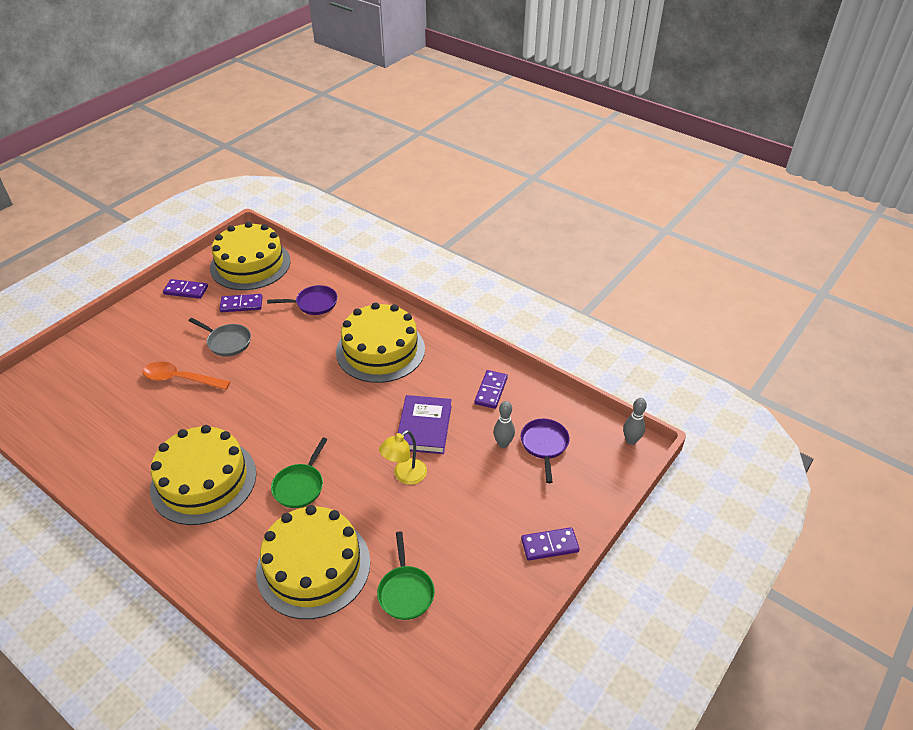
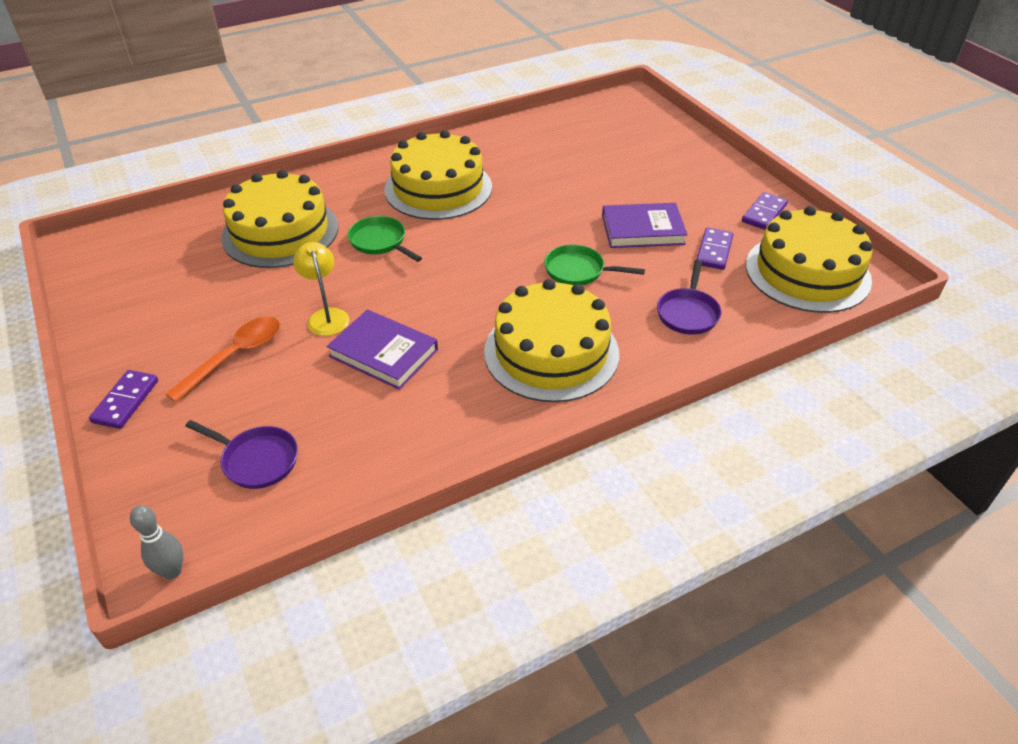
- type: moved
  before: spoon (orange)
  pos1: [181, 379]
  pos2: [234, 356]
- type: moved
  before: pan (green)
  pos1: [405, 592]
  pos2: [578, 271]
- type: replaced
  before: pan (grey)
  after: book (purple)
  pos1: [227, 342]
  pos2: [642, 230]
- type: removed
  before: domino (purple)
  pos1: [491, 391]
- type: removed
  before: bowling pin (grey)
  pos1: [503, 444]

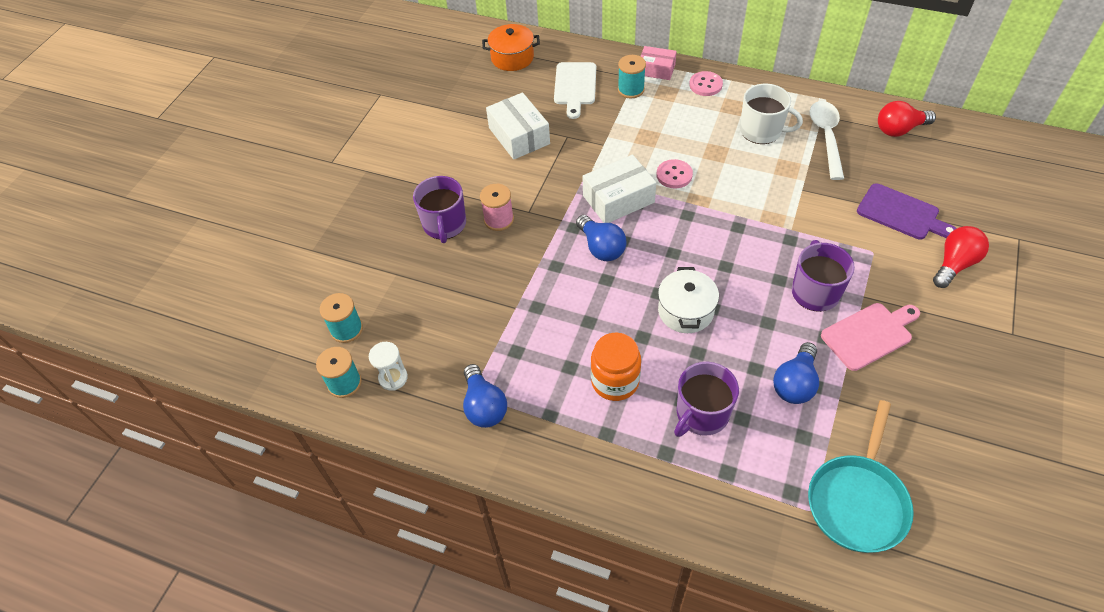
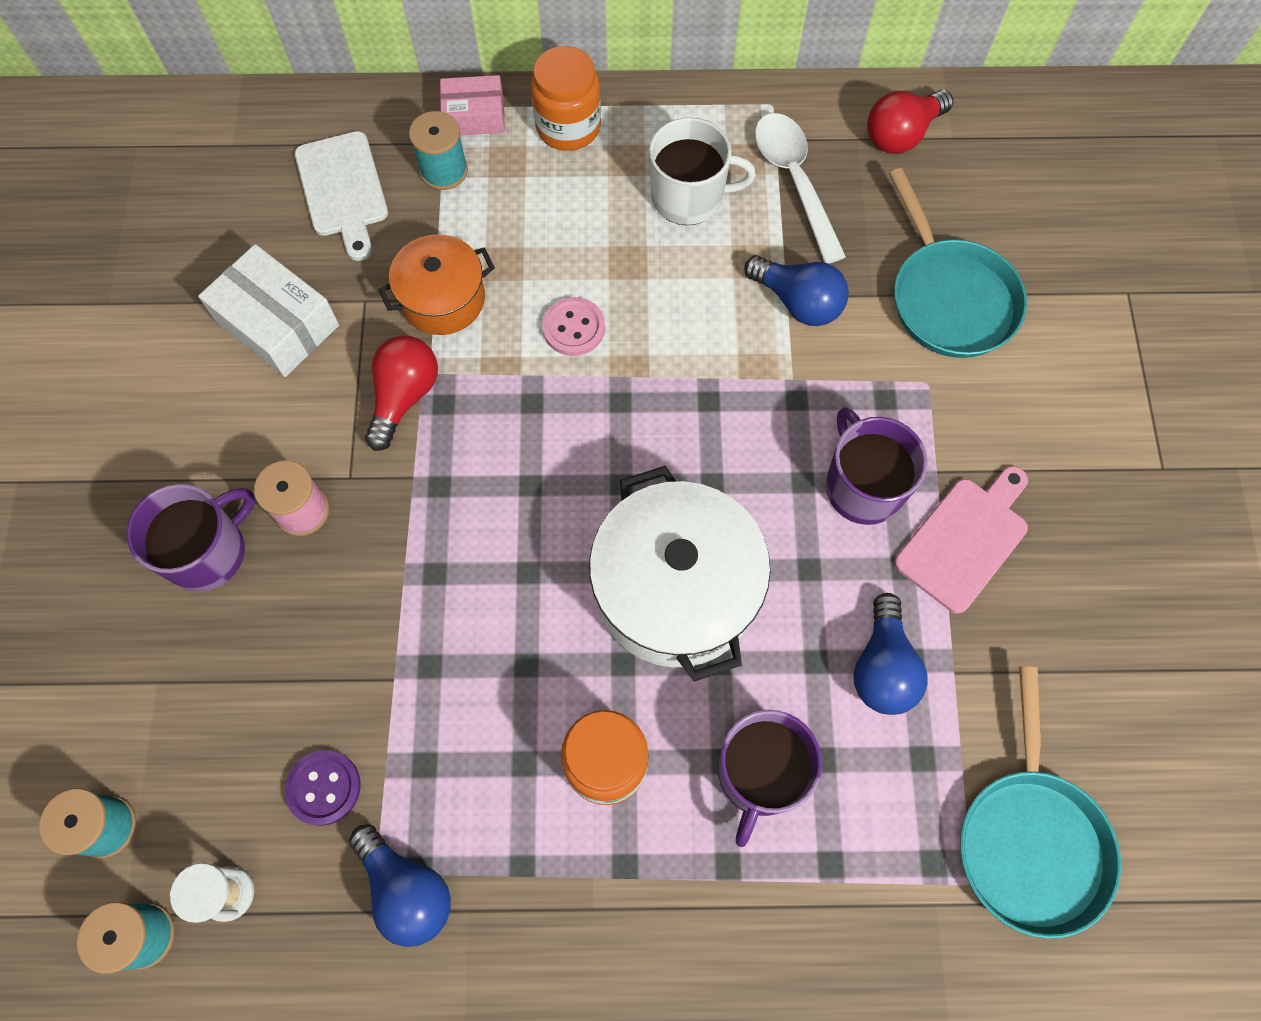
- type: turned
  before: mug (purple)
  pos1: [444, 225]
  pos2: [208, 552]
  turn: -105
- type: added
  after: button (purple)
  pos2: [324, 787]
- type: moved
  before: light bulb (red)
  pos1: [954, 264]
  pos2: [404, 397]
- type: moved
  before: pot (orange)
  pos1: [512, 58]
  pos2: [443, 299]
- type: replaced
  before: button (pink)
  after: jar (orange)
  pos1: [705, 85]
  pos2: [568, 127]
- type: resized
  before: pot (white)
  pos1: [685, 311]
  pos2: [676, 591]
  scale: 1.69
- type: moved
  before: light bulb (blue)
  pos1: [601, 247]
  pos2: [798, 302]
- type: replaced
  before: cutting board (purple)
  after: pan (turquoise)
  pos1: [901, 213]
  pos2: [949, 297]
- type: removed
  before: box (white)
  pos1: [618, 199]

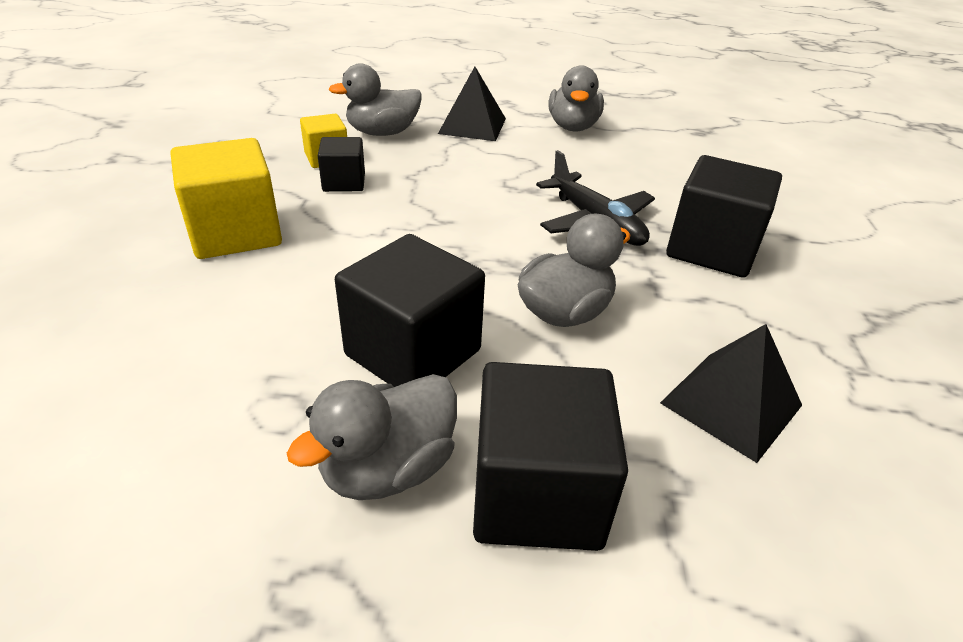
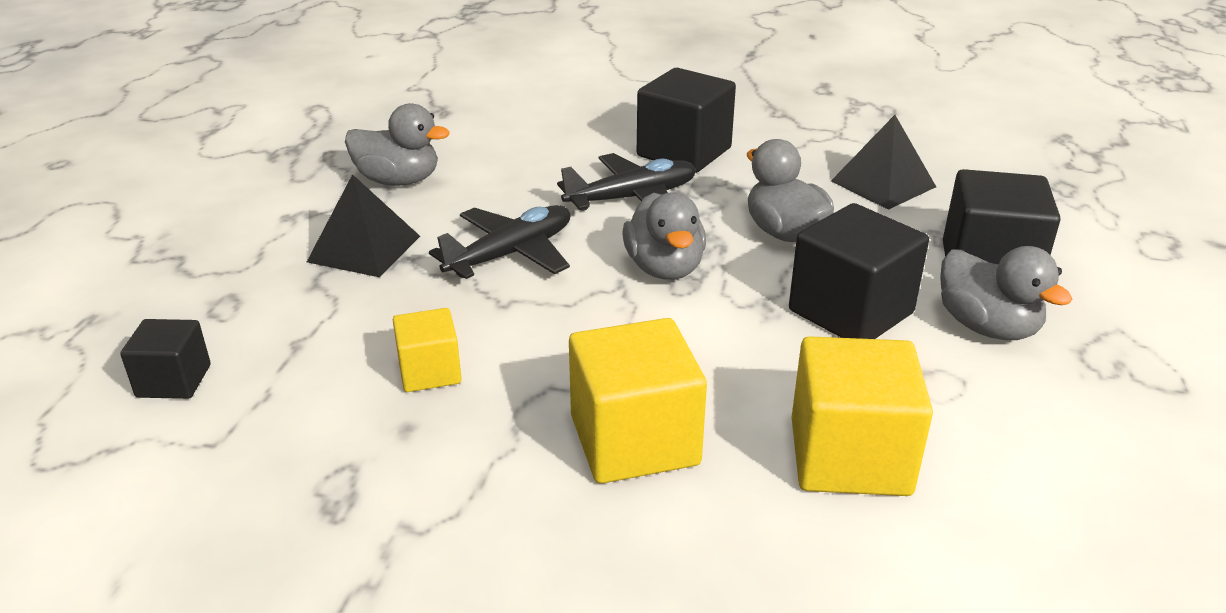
- type: moved
  before: cube (black)
  pos1: [344, 182]
  pos2: [174, 381]
- type: added
  after: plane (black)
  pos2: [511, 254]
- type: moved
  before: duck (grey)
  pos1: [382, 133]
  pos2: [664, 268]
- type: added
  after: cube (yellow)
  pos2: [849, 457]

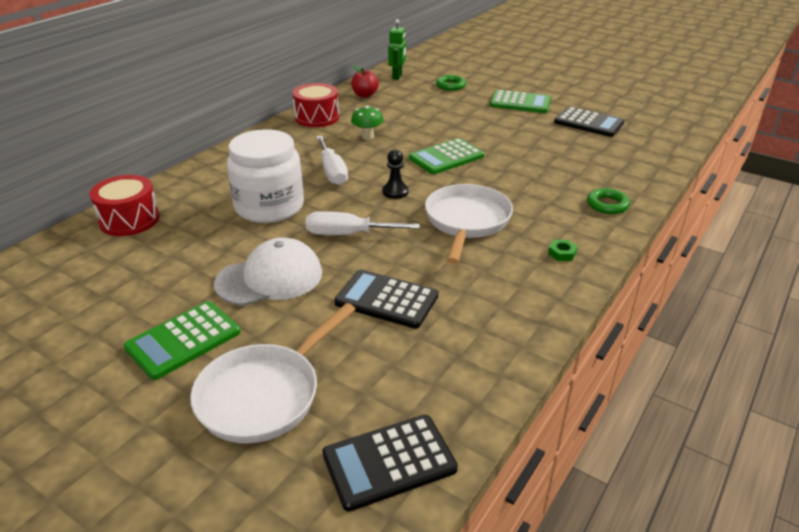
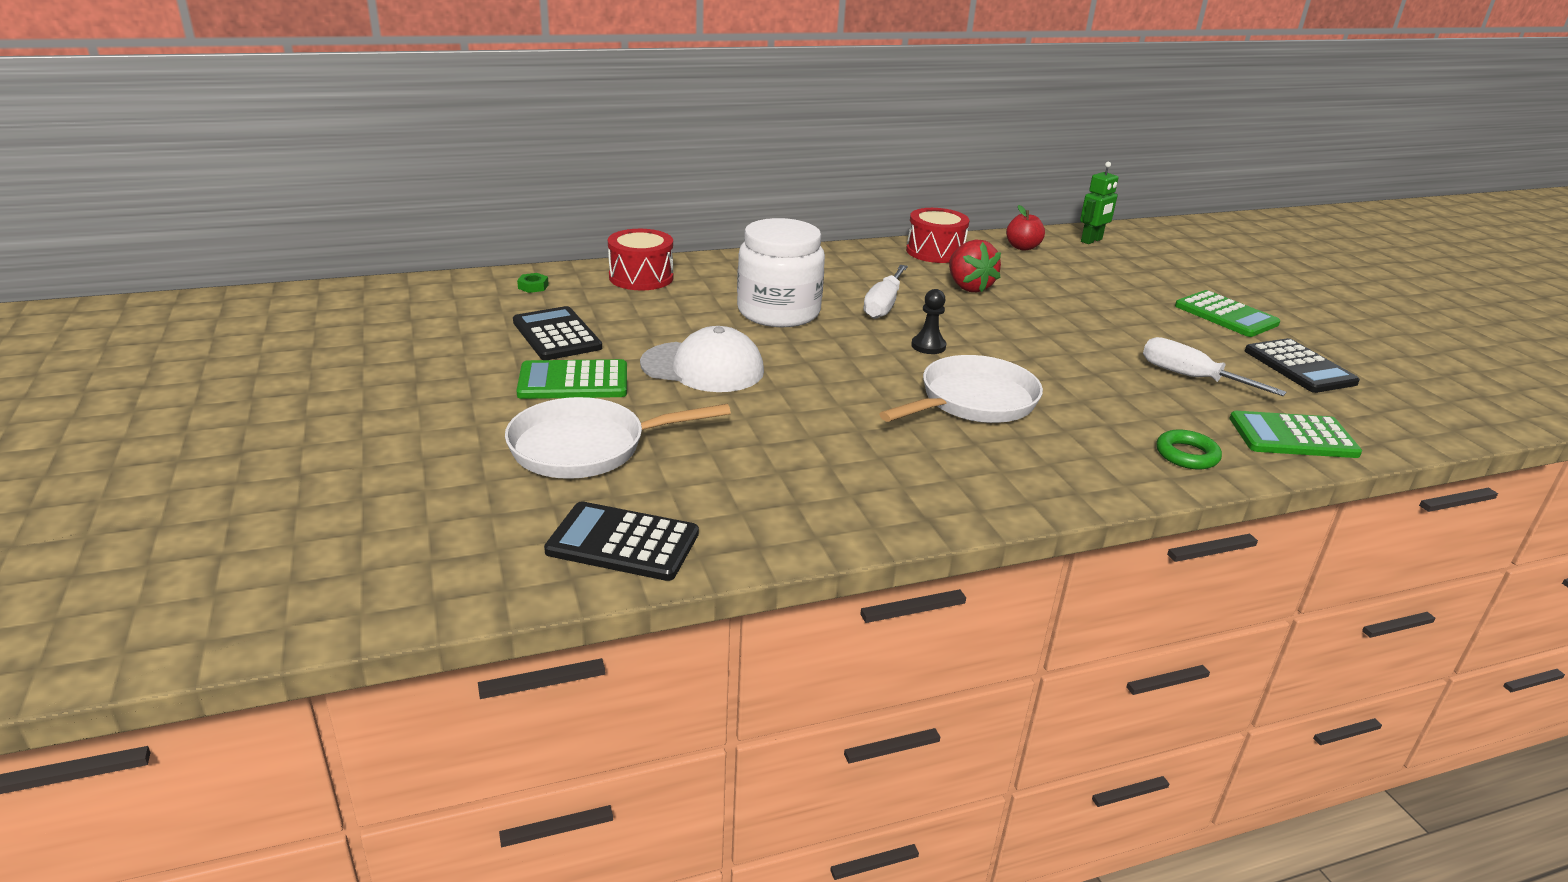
- type: moved
  before: calculator (black)
  pos1: [386, 300]
  pos2: [556, 335]
- type: moved
  before: nut (green)
  pos1: [562, 253]
  pos2: [533, 286]
- type: replaced
  before: mushroom (green)
  after: strawberry (red)
  pos1: [367, 137]
  pos2: [968, 287]
- type: moved
  before: screwdriver (white)
  pos1: [348, 234]
  pos2: [1190, 377]
- type: moved
  before: calculator (green)
  pos1: [446, 157]
  pos2: [1293, 436]
- type: removed
  before: ring (green)
  pos1: [451, 86]

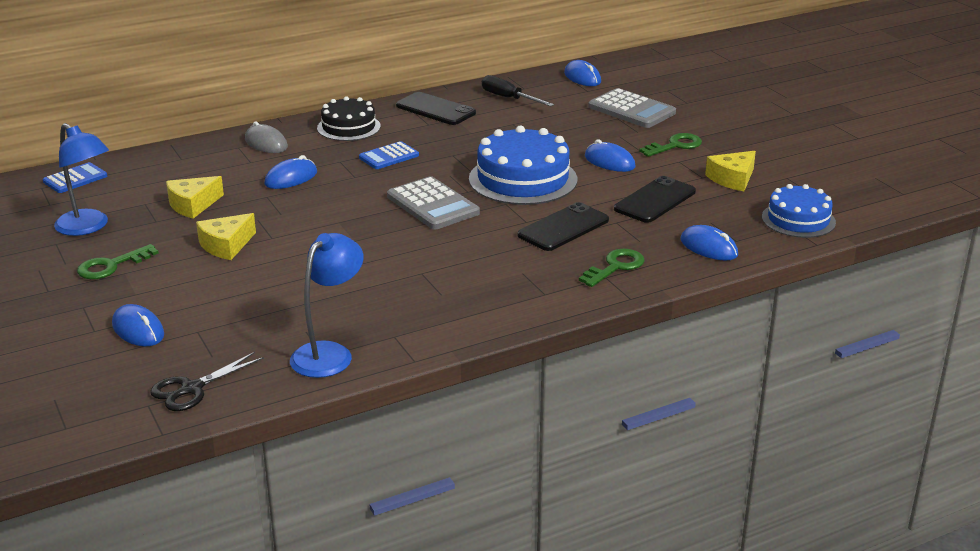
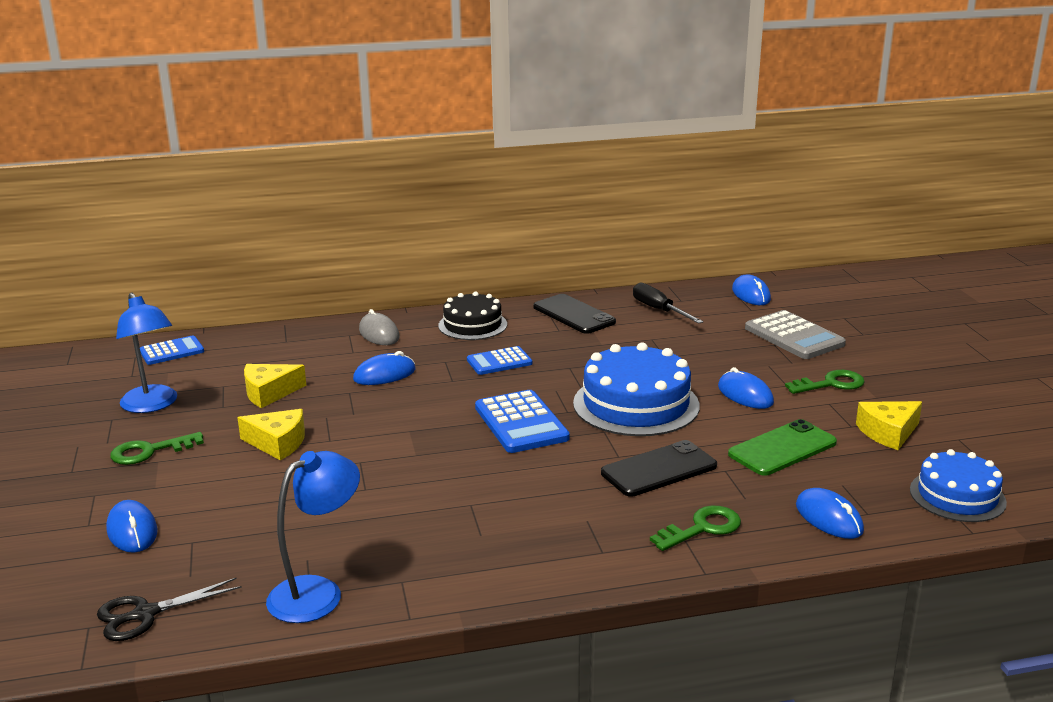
- type: turned
  before: cheese (yellow)
  pos1: [226, 245]
  pos2: [278, 443]
  turn: -135
- type: recoloured
  before: calculator (grey)
  after: calculator (blue)
  pos1: [432, 205]
  pos2: [521, 423]
- type: recoloured
  before: phone (black)
  after: phone (green)
  pos1: [655, 200]
  pos2: [782, 448]

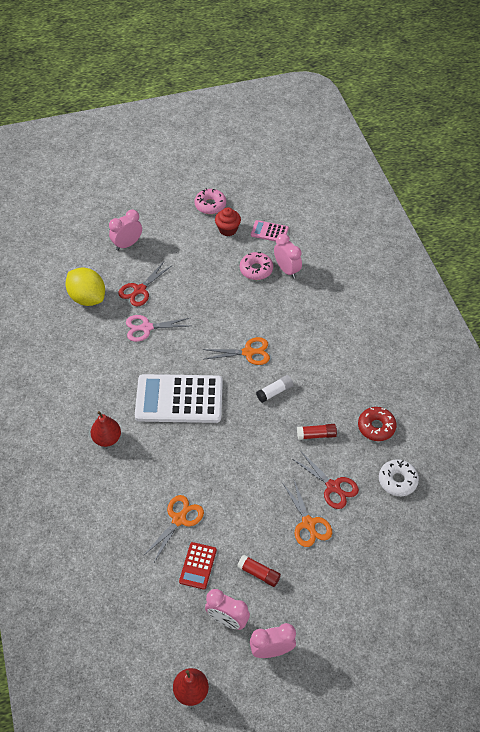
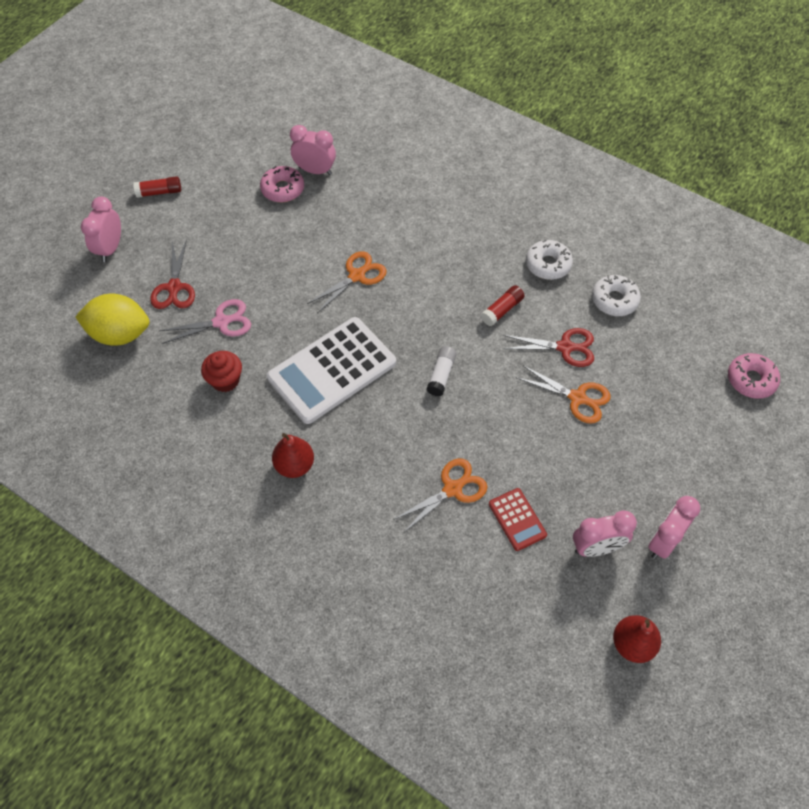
- type: moved
  before: glue stick (red)
  pos1: [259, 573]
  pos2: [159, 192]
- type: turned
  before: scissors (pink)
  pos1: [146, 328]
  pos2: [222, 322]
  turn: -150
- type: moved
  before: cupcake (red)
  pos1: [228, 229]
  pos2: [225, 380]
- type: turned
  before: scissors (orange)
  pos1: [179, 519]
  pos2: [453, 488]
  turn: 60
- type: moved
  before: glue stick (white)
  pos1: [274, 392]
  pos2: [441, 375]
- type: recoloured
  before: donut (red)
  after: donut (white)
  pos1: [376, 427]
  pos2: [548, 264]
- type: moved
  before: donut (pink)
  pos1: [210, 205]
  pos2: [751, 380]
- type: removed
  before: calculator (pink)
  pos1: [269, 232]

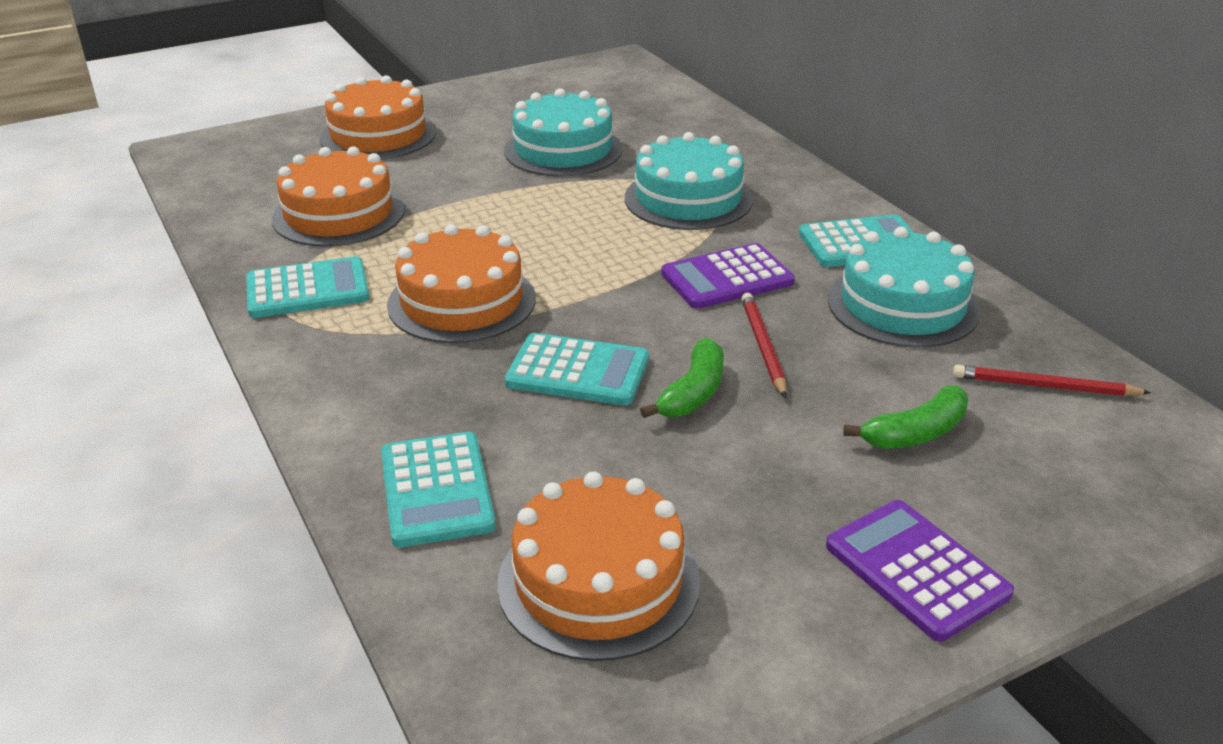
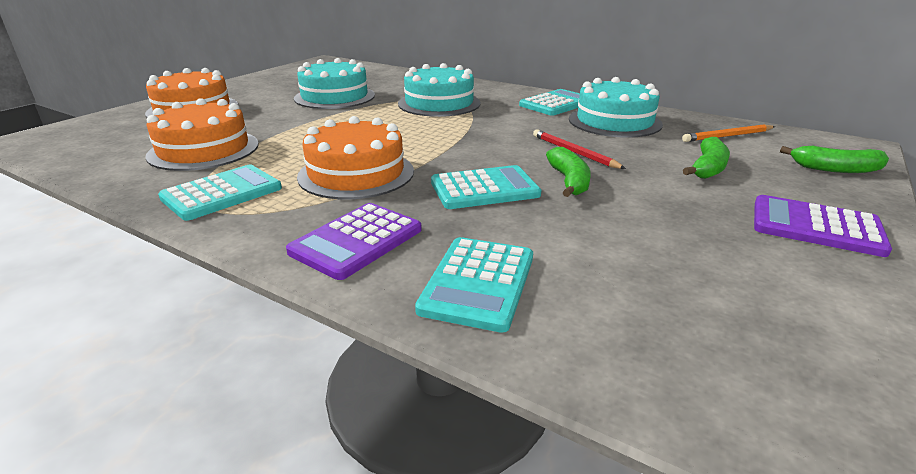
- type: moved
  before: calculator (purple)
  pos1: [727, 278]
  pos2: [356, 241]
- type: turned
  before: calculator (turquoise)
  pos1: [436, 490]
  pos2: [478, 283]
  turn: 60
- type: recoloured
  before: pencil (red)
  after: pencil (orange)
  pos1: [1044, 386]
  pos2: [727, 136]
- type: added
  after: banana (green)
  pos2: [835, 169]
- type: removed
  before: cake (orange)
  pos1: [598, 581]

